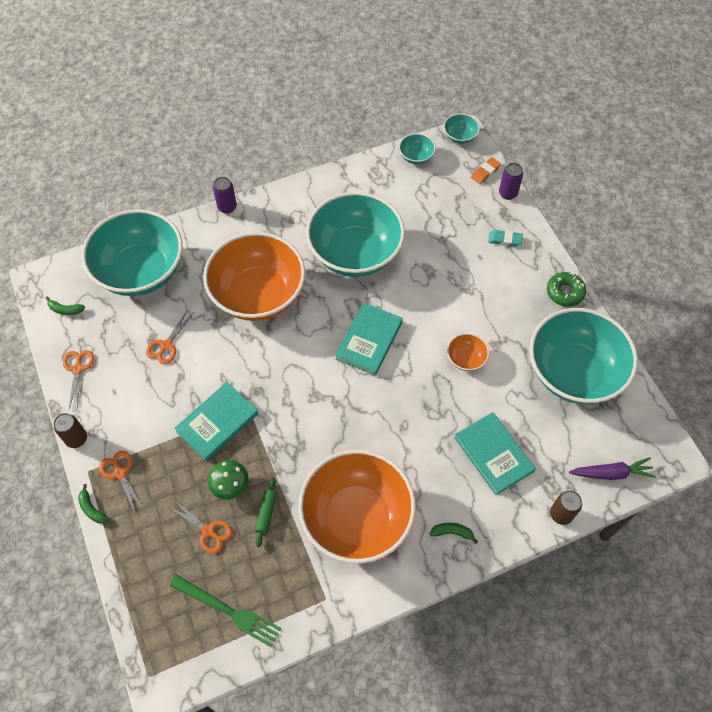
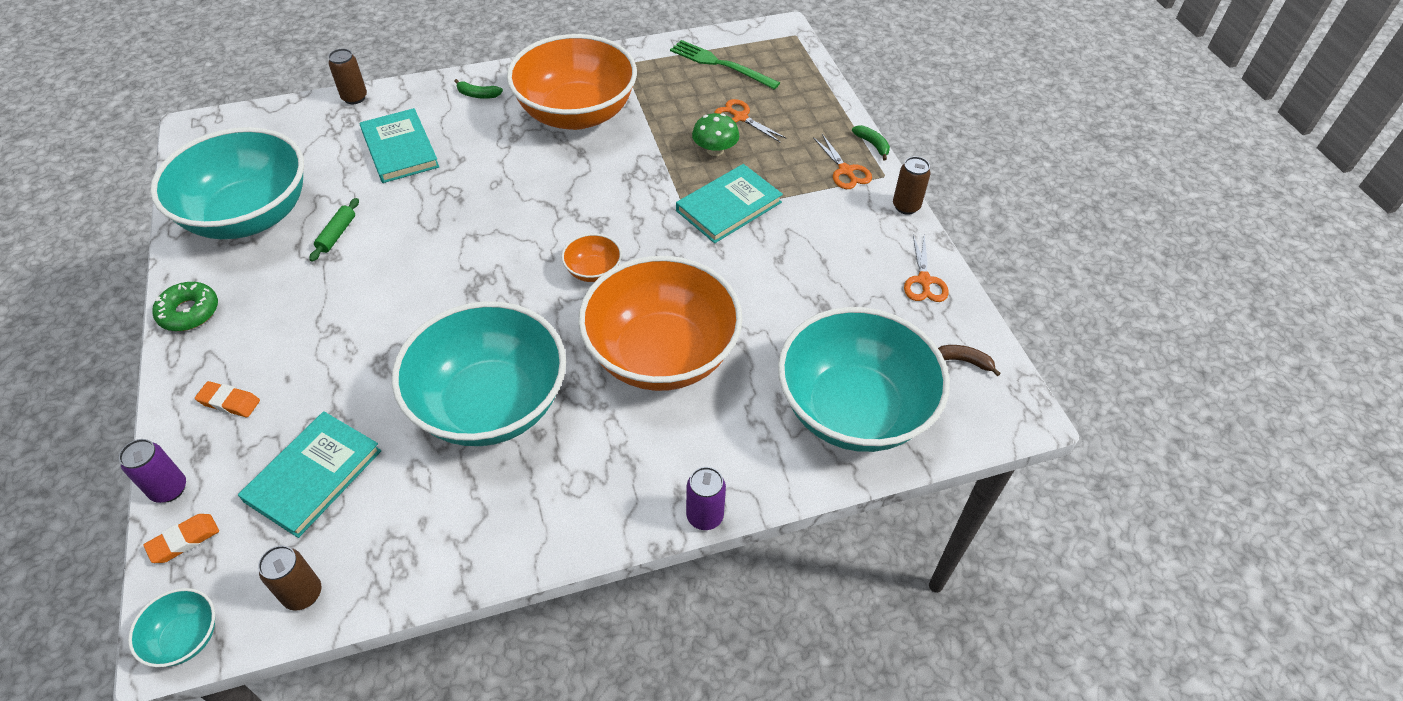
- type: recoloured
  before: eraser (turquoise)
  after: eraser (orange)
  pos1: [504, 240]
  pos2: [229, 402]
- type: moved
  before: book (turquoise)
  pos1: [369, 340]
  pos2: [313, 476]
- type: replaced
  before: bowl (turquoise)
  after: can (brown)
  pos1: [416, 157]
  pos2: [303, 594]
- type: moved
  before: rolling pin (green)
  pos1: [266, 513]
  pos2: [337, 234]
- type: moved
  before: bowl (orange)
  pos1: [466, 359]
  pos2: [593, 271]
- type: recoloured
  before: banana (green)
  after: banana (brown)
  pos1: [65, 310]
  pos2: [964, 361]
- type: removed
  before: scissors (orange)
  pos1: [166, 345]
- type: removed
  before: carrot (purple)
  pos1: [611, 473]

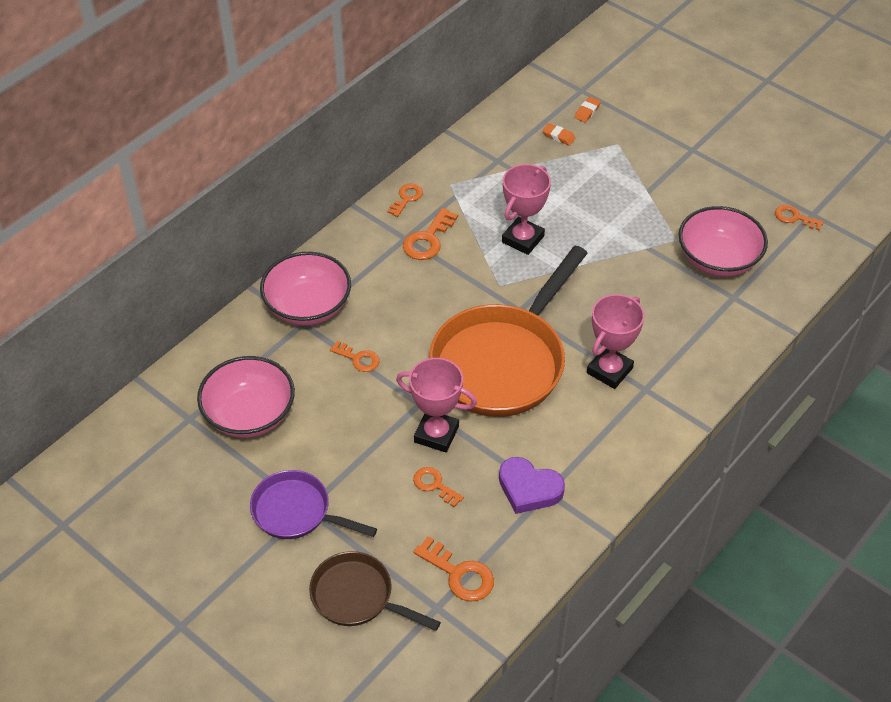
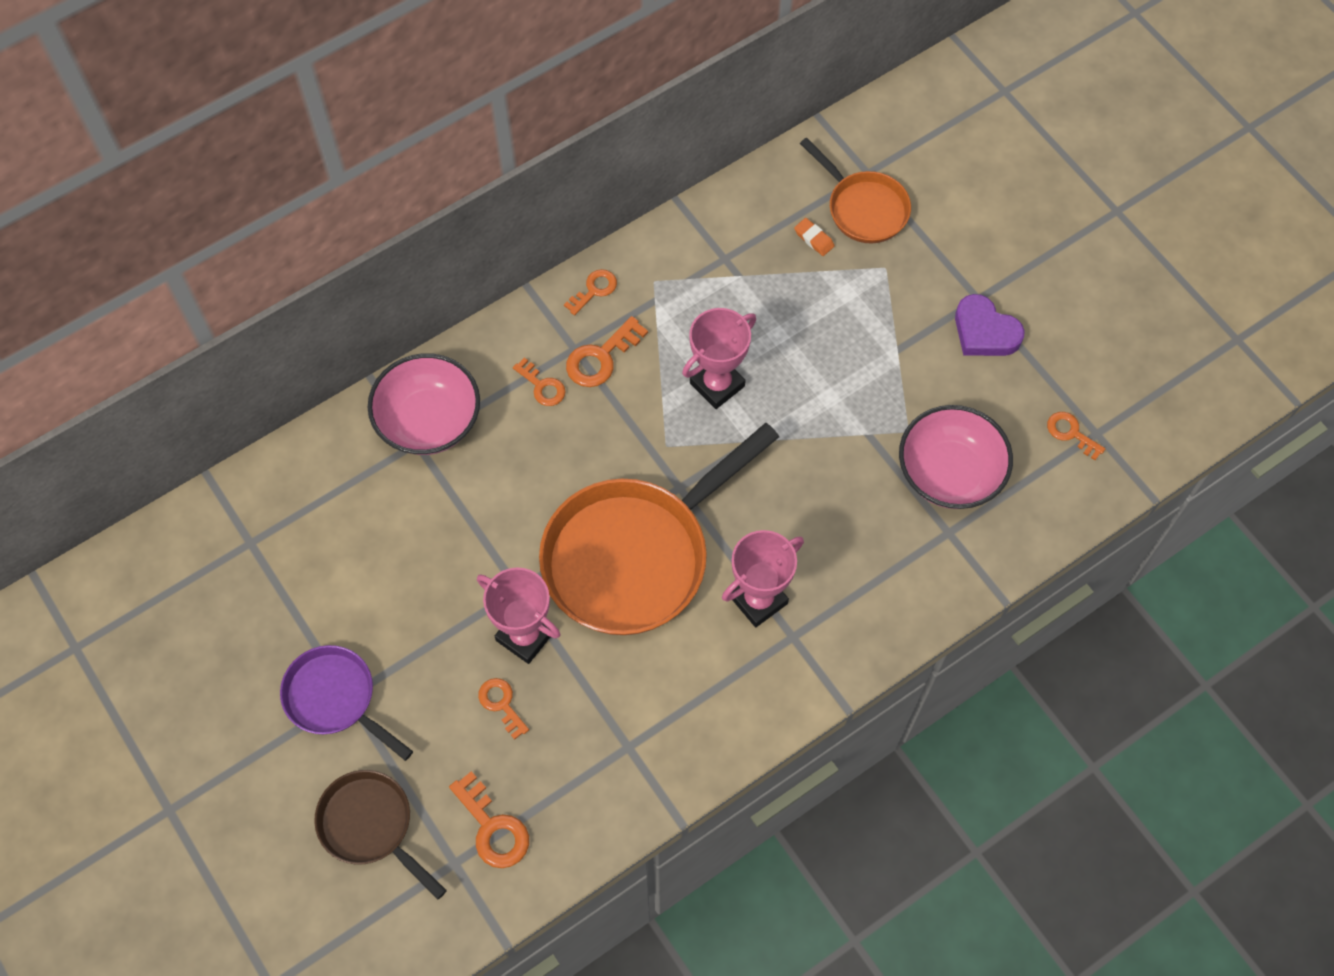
- type: moved
  before: key (orange)
  pos1: [358, 359]
  pos2: [542, 386]
- type: replaced
  before: eraser (orange)
  after: pan (orange)
  pos1: [587, 111]
  pos2: [863, 208]
- type: moved
  before: heart (purple)
  pos1: [529, 489]
  pos2: [984, 332]
- type: removed
  before: bowl (pink)
  pos1: [249, 415]

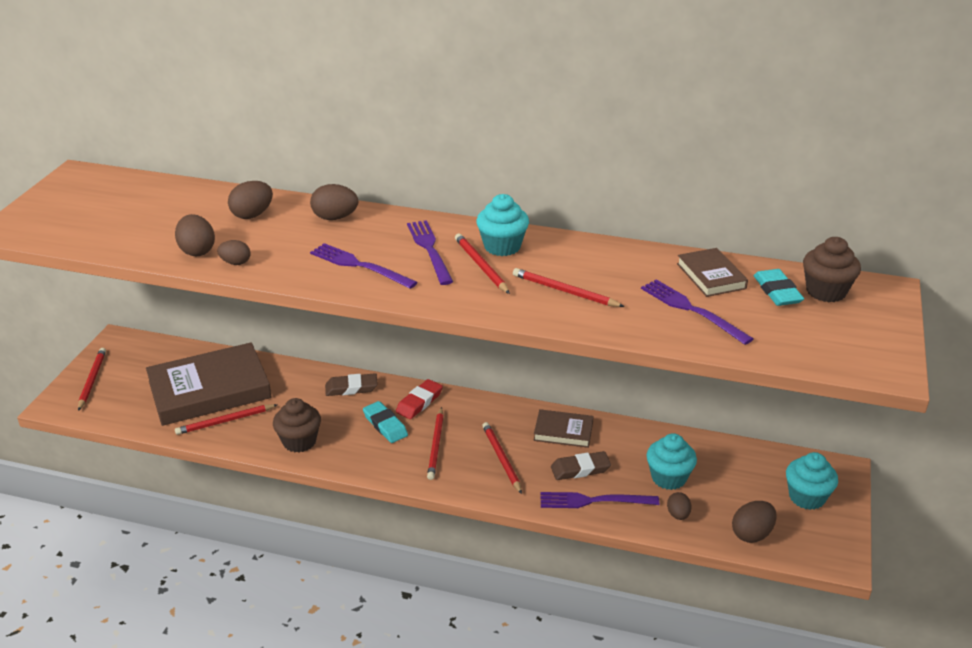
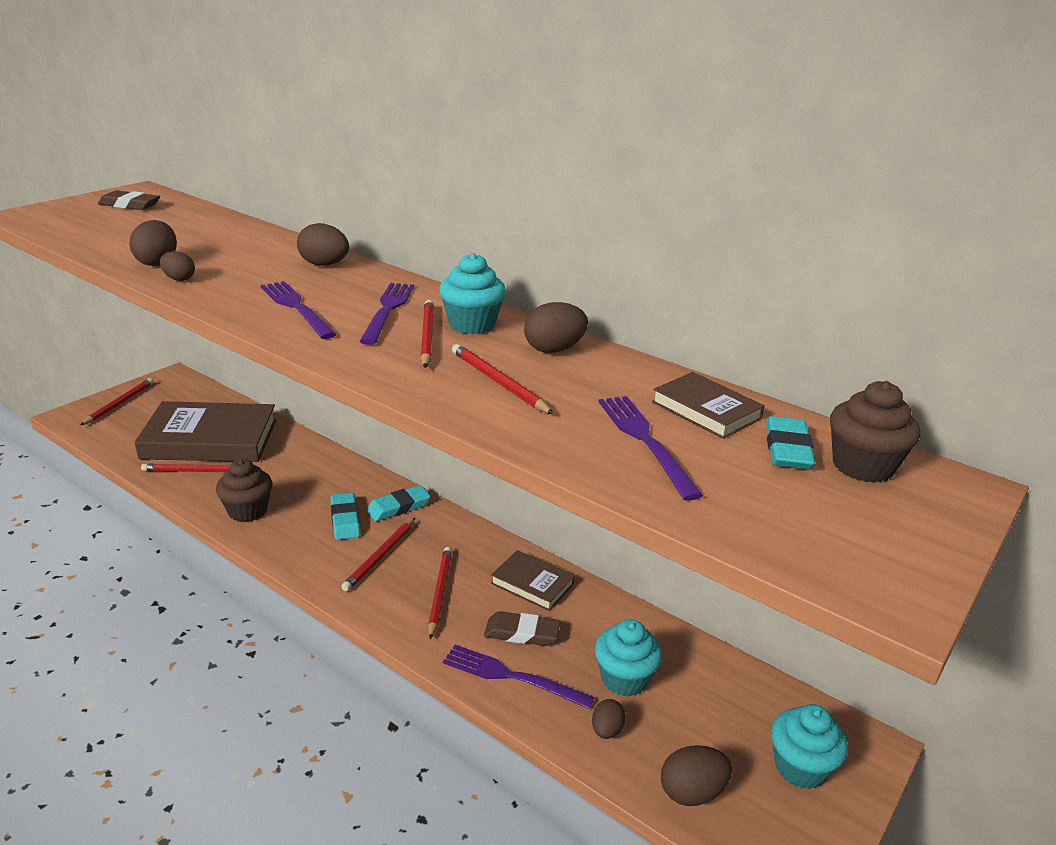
- type: moved
  before: eraser (brown)
  pos1: [351, 388]
  pos2: [130, 205]
- type: recoloured
  before: eraser (red)
  after: eraser (turquoise)
  pos1: [419, 402]
  pos2: [398, 507]
- type: moved
  before: egg (brown)
  pos1: [252, 215]
  pos2: [554, 349]
- type: turned
  before: book (brown)
  pos1: [711, 276]
  pos2: [706, 410]
  turn: -45

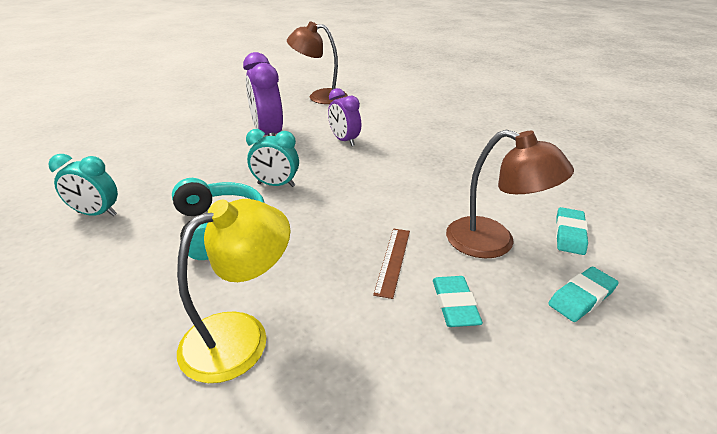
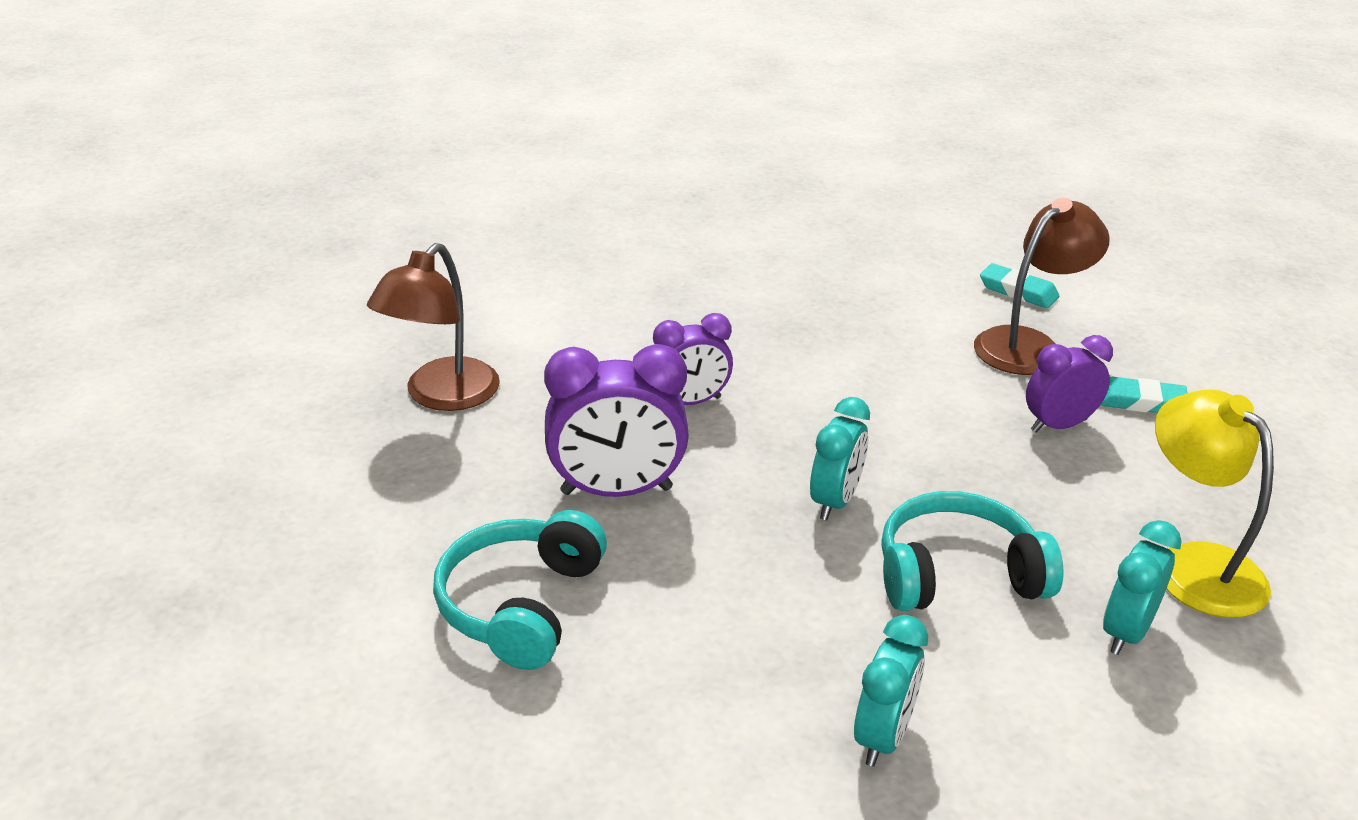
- type: added
  after: headphones (turquoise)
  pos2: [521, 605]
- type: replaced
  before: ruler (brown)
  after: clock (purple)
  pos1: [393, 261]
  pos2: [1058, 425]
- type: added
  after: clock (turquoise)
  pos2: [1126, 632]
- type: removed
  before: eraser (turquoise)
  pos1: [581, 297]

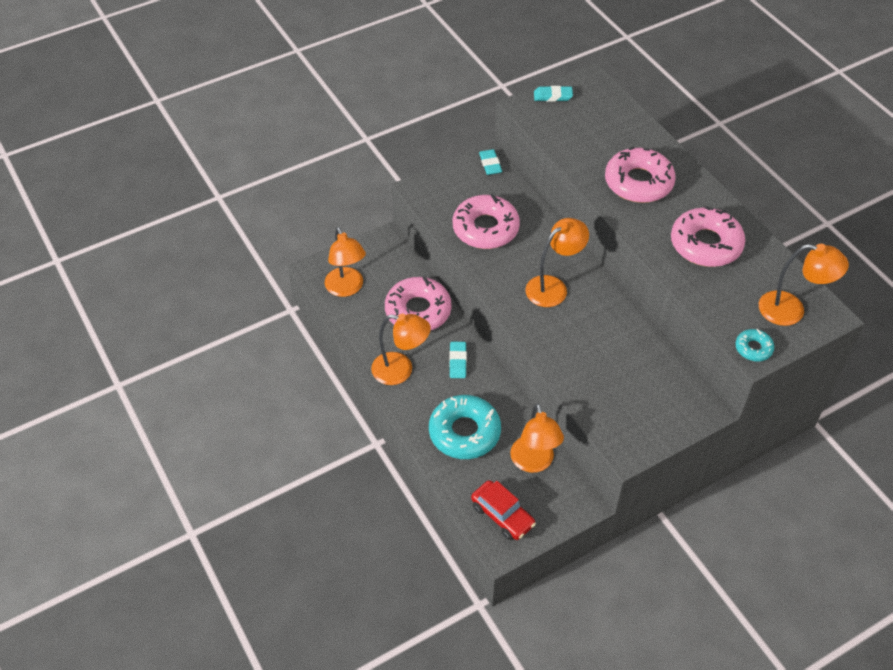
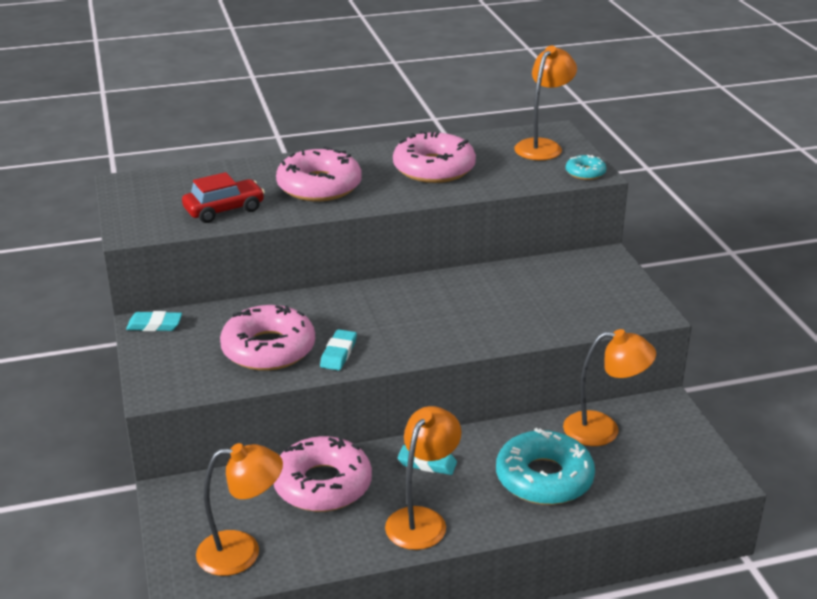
- type: moved
  before: car (red)
  pos1: [502, 515]
  pos2: [224, 210]
- type: moved
  before: eraser (turquoise)
  pos1: [553, 96]
  pos2: [338, 353]
- type: removed
  before: lamp (orange)
  pos1: [553, 287]

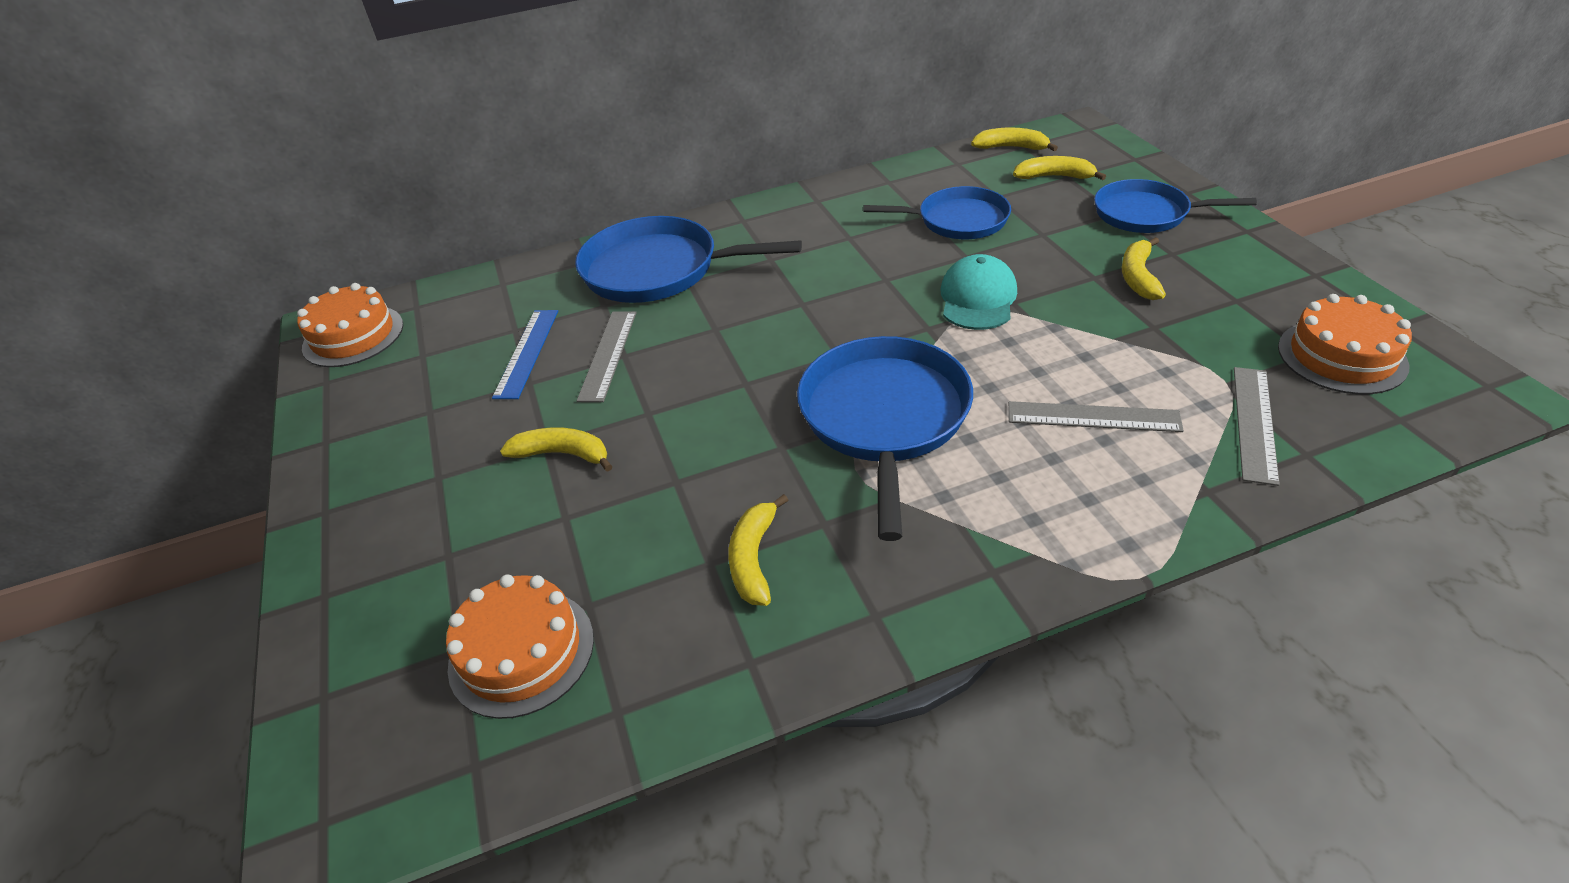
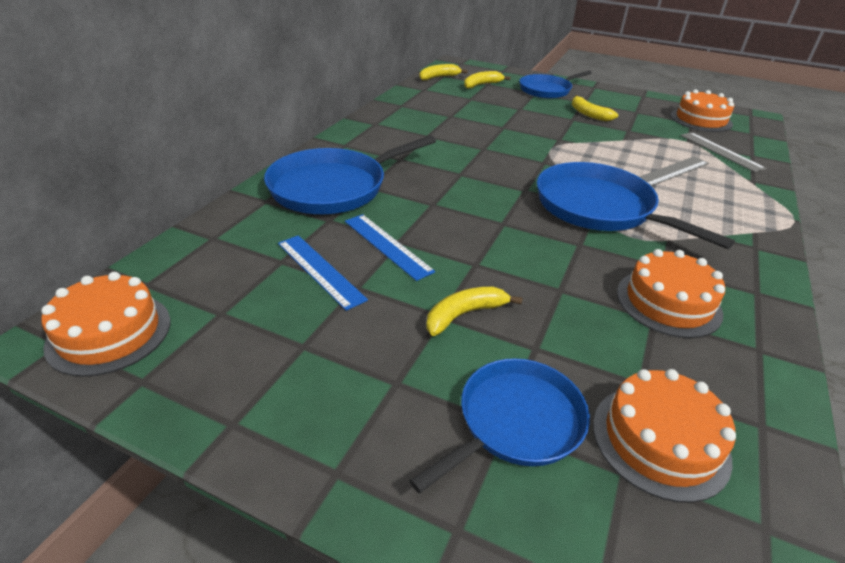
- type: recoloured
  before: ruler (grey)
  after: ruler (blue)
  pos1: [608, 355]
  pos2: [387, 245]
- type: moved
  before: pan (blue)
  pos1: [958, 220]
  pos2: [516, 422]
- type: replaced
  before: banana (yellow)
  after: cake (orange)
  pos1: [753, 559]
  pos2: [668, 302]
- type: removed
  before: cap (turquoise)
  pos1: [978, 298]

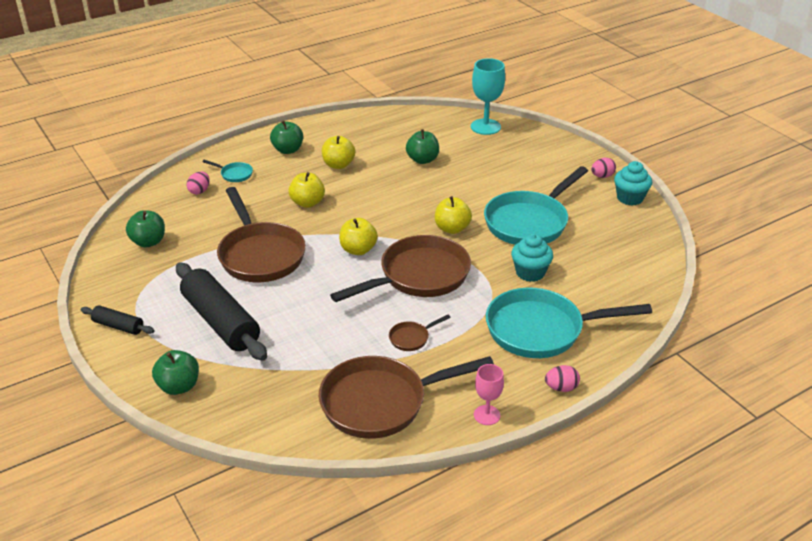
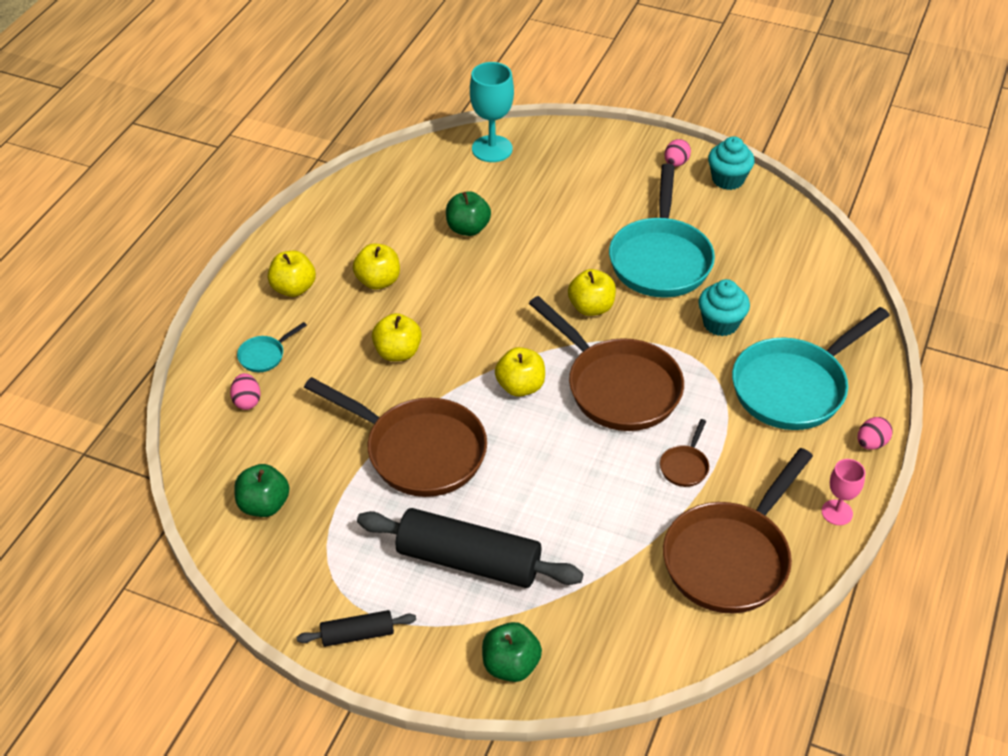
- type: turned
  before: pan (turquoise)
  pos1: [234, 174]
  pos2: [264, 355]
  turn: 150
- type: recoloured
  before: apple (green)
  after: apple (yellow)
  pos1: [288, 150]
  pos2: [293, 288]
- type: turned
  before: pan (brown)
  pos1: [418, 276]
  pos2: [617, 387]
  turn: 120

